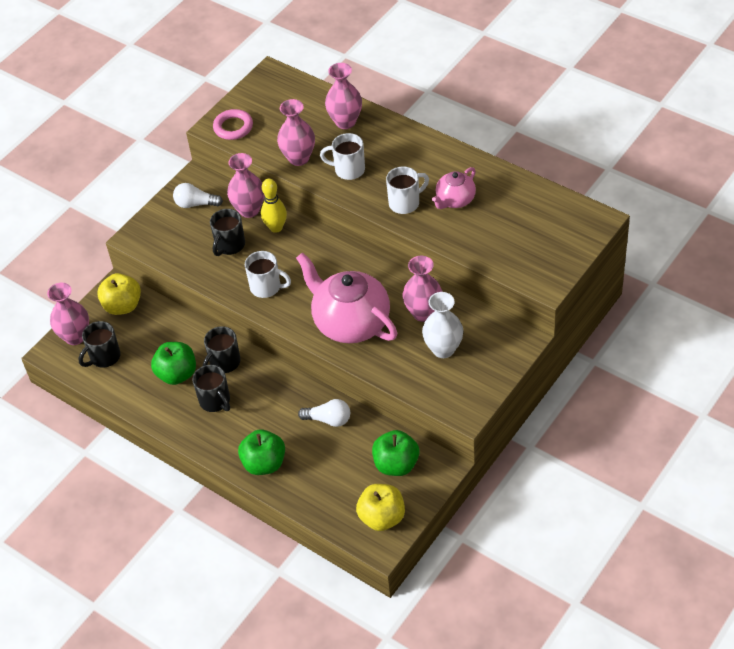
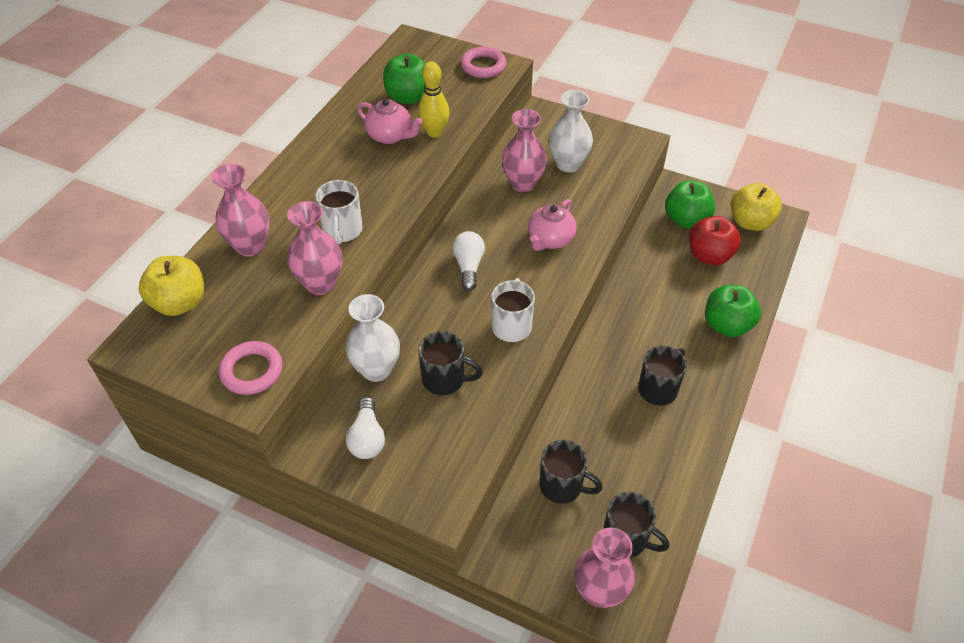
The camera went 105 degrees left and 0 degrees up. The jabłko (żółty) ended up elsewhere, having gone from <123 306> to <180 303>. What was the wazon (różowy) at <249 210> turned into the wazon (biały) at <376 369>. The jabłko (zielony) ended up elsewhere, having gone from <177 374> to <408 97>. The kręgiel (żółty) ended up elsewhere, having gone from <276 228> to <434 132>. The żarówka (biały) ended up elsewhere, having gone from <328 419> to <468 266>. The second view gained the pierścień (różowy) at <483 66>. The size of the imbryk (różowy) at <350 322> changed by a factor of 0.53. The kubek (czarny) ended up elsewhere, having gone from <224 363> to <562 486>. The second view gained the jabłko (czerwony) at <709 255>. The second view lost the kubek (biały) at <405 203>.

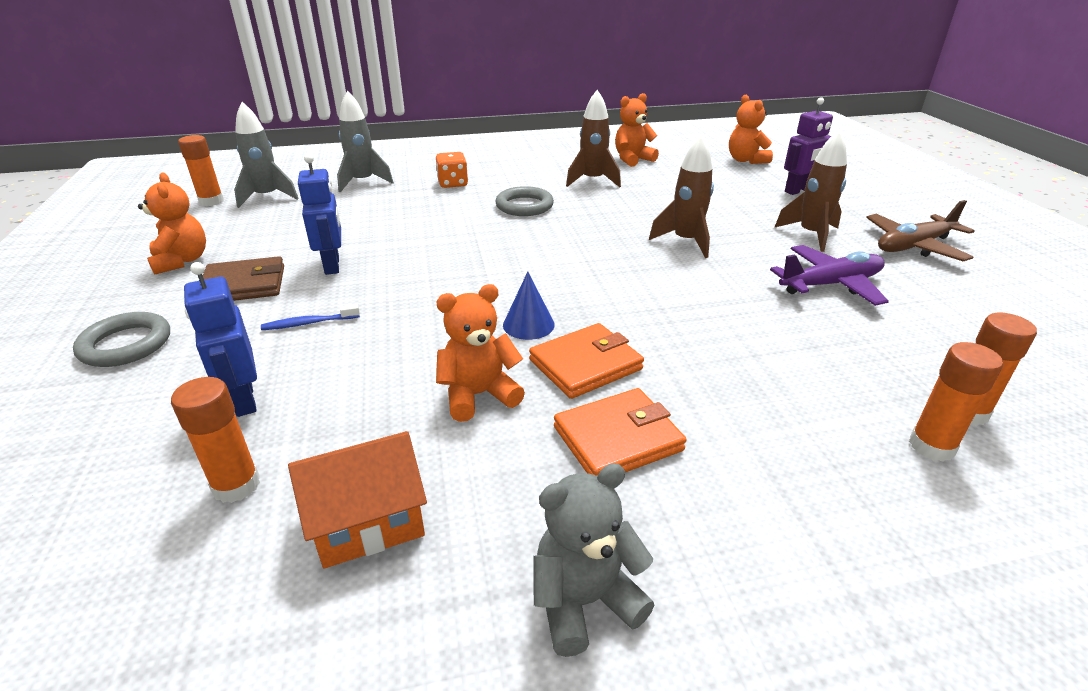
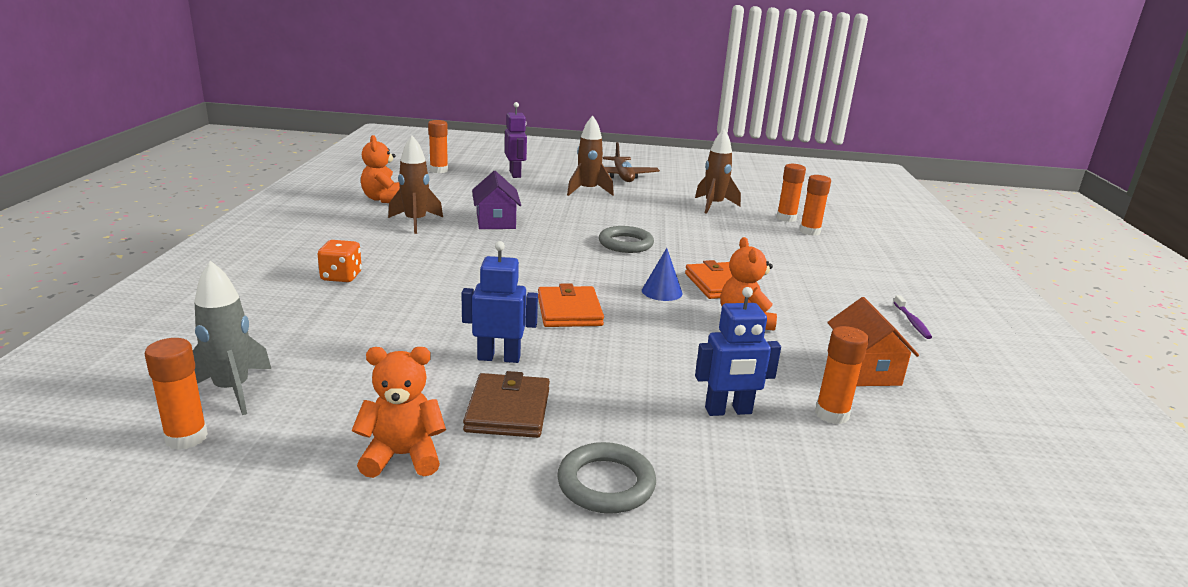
The camera went 75 degrees left and 10 degrees down. Where the miś (pomarańczowy) stood at <746 160>, the klej w sztyfcie (pomarańczowy) came to stand at <439 170>. The second view gained the domek (fioletowy) at <496 221>. The portfel (pomarańczowy) ended up elsewhere, having gone from <617 438> to <569 311>. The pierścień (szary) ended up elsewhere, having gone from <524 206> to <625 244>. The rakieta (brązowy) ended up elsewhere, having gone from <686 242> to <713 205>. Where the miś (szary) stood at <584 601>, the szczoteczka do zębów (fioletowy) came to stand at <912 322>. The second view lost the szczoteczka do zębów (niebieski) at <309 323>. The second view lost the rakieta (szary) at <363 182>. The second view lost the samolot (fioletowy) at <830 284>.

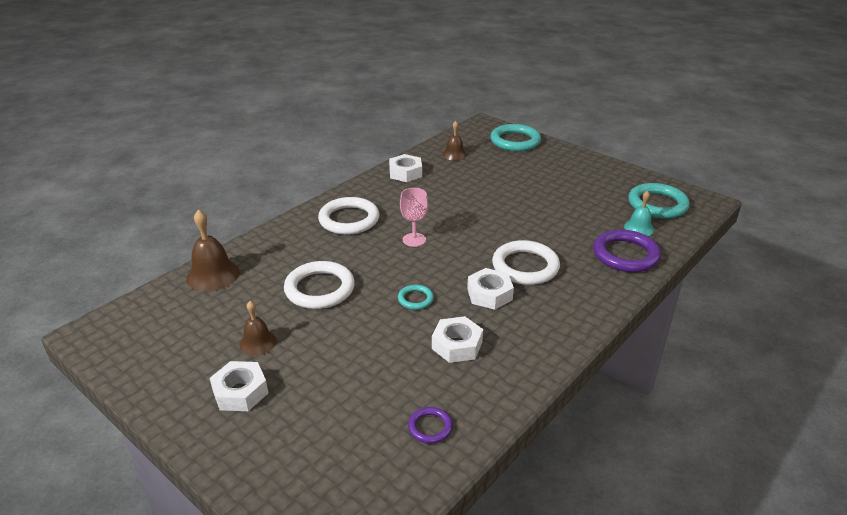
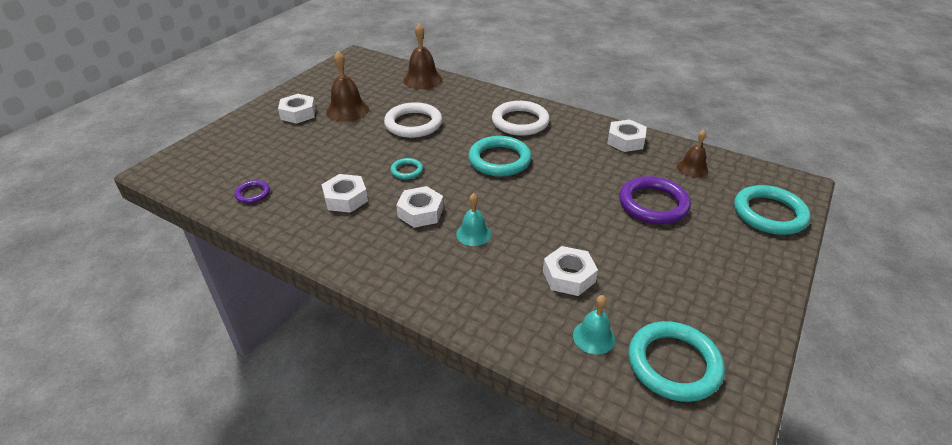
The camera went 80 degrees right and 5 degrees up. The size of the dzwonek (brązowy) at <258 342> changed by a factor of 1.60. Where the pierścień (biały) stood at <525 266>, the dzwonek (turkusowy) came to stand at <473 234>. Where the kielich (różowy) stood at <414 240>, the pierścień (turkusowy) came to stand at <499 160>. The second view gained the nakrętka (biały) at <568 276>. The pierścień (fioletowy) ended up elsewhere, having gone from <625 255> to <653 204>.

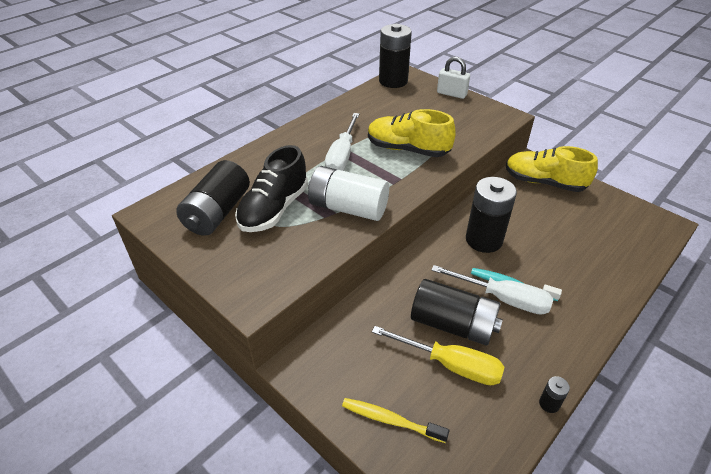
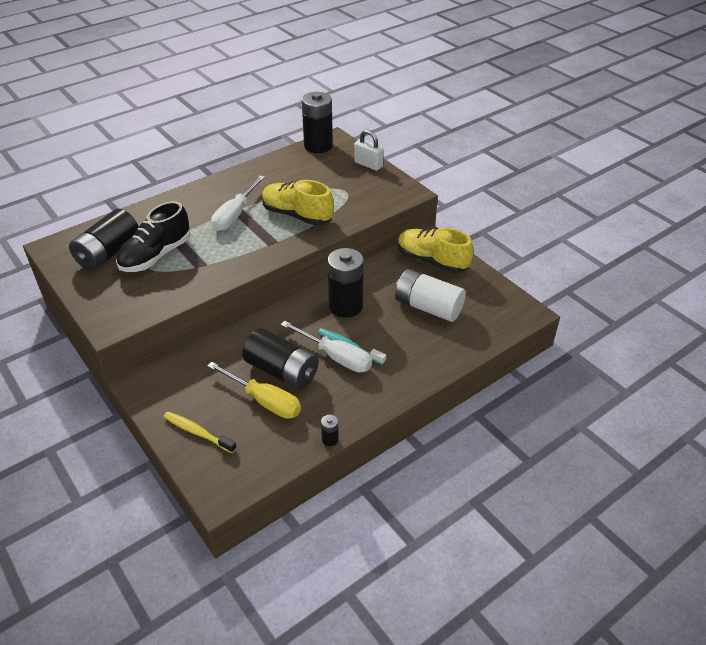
The camera went 10 degrees right and 0 degrees up. The bateria (biały) ended up elsewhere, having gone from <348 208> to <428 307>.

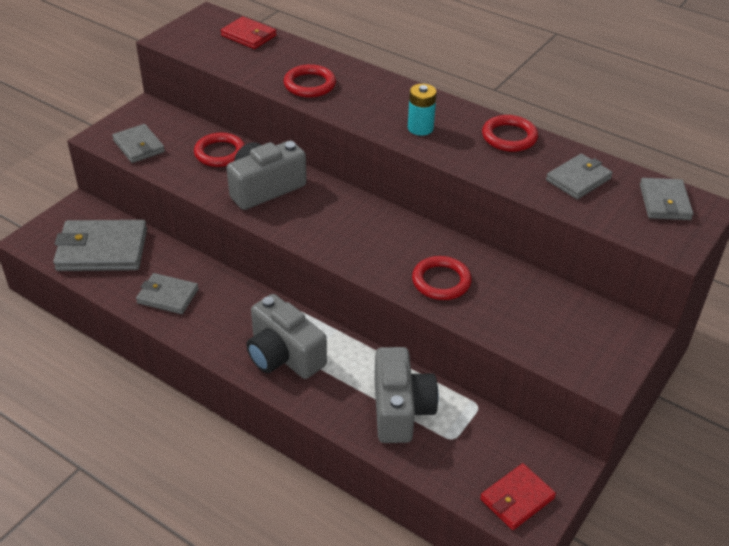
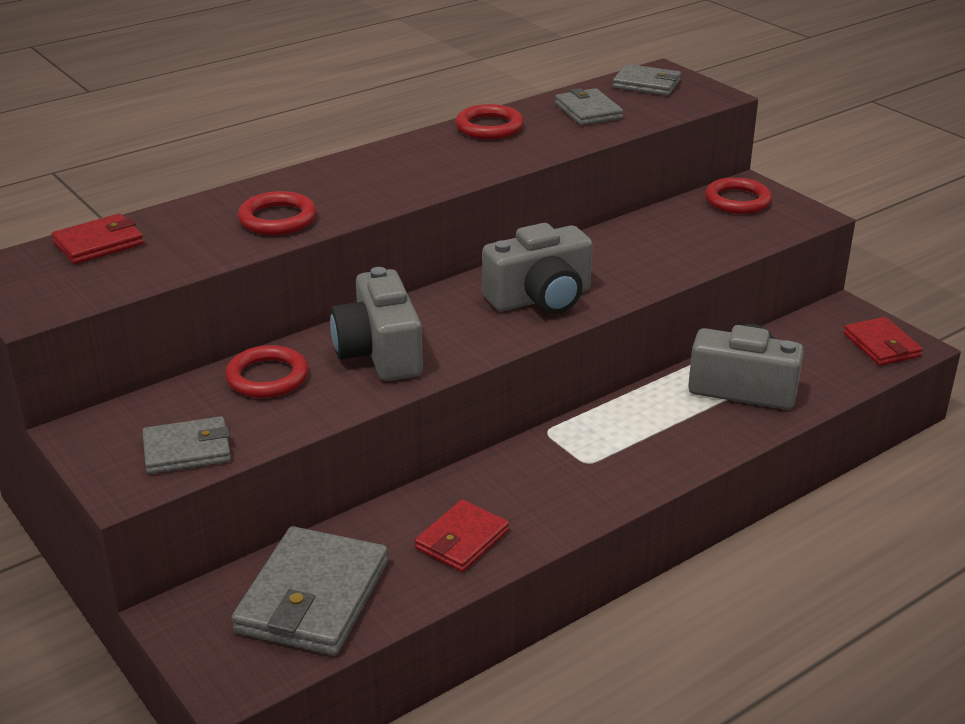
The camera went 70 degrees left and 10 degrees down. What was the portfel (szary) at <167 296> turned into the portfel (czerwony) at <462 540>. The aparat fotograficzny (szary) ended up elsewhere, having gone from <284 355> to <540 298>. The pierścień (czerwony) ended up elsewhere, having gone from <441 281> to <737 200>. The second view lost the bateria (turkusowy) at <420 128>.

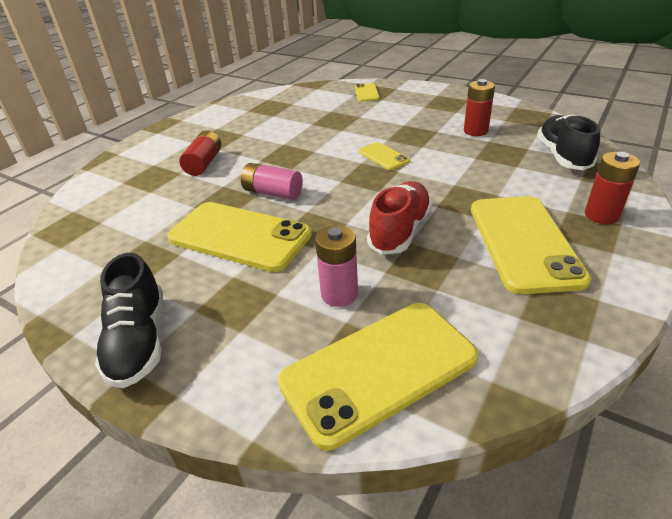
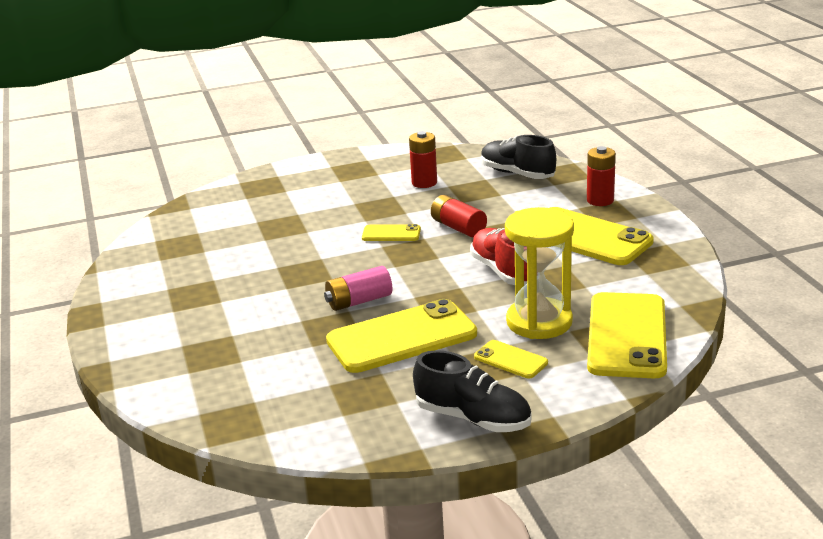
The camera went 50 degrees left and 10 degrees down. The bateria (czerwony) ended up elsewhere, having gone from <204 163> to <458 228>. The telefon (żółty) ended up elsewhere, having gone from <366 93> to <510 360>. Where the bateria (różowy) stood at <339 294>, the klepsydra (żółty) came to stand at <539 322>.

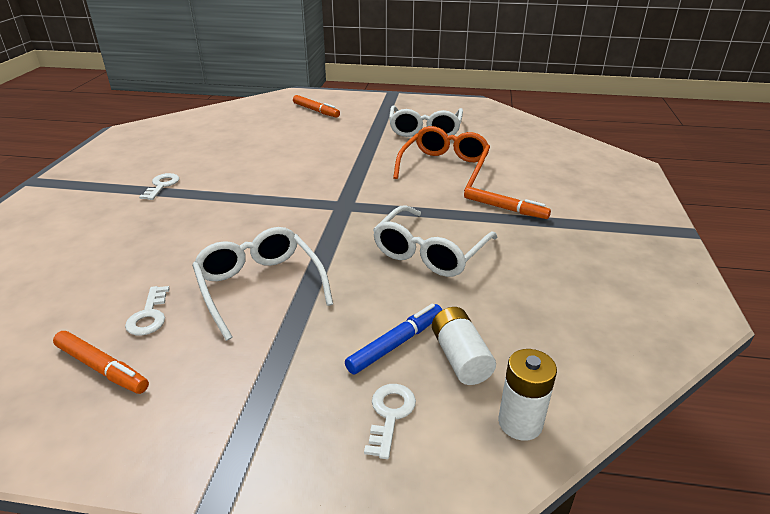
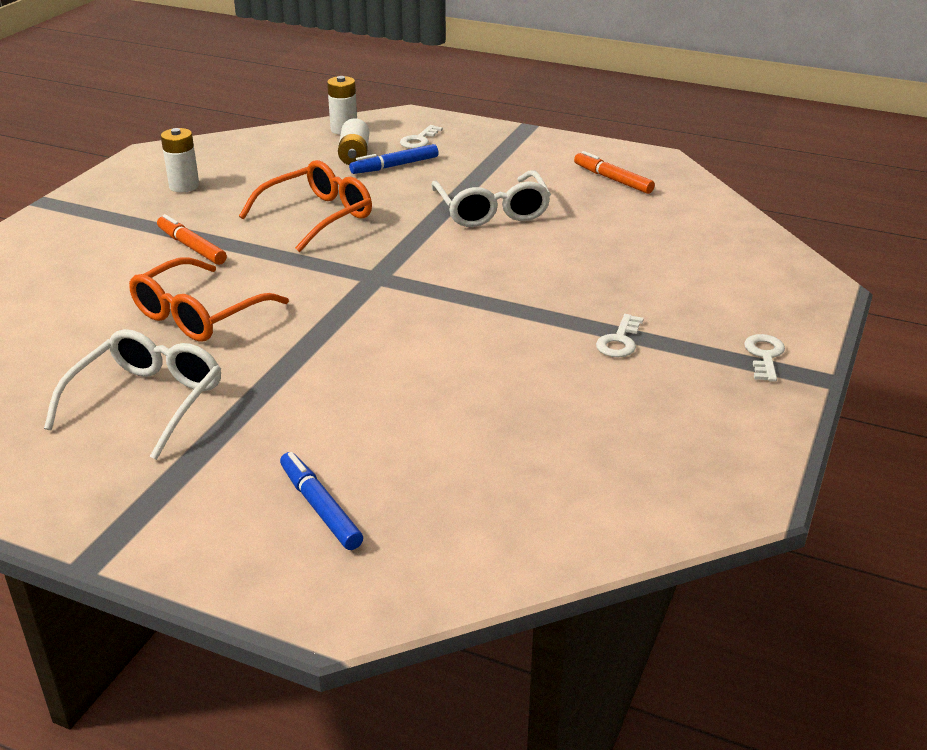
The camera went 165 degrees left and 0 degrees up. The second view gained the bateria (biały) at <184 186>. What was the okulary (biały) at <430 252> turned into the okulary (pomarańczowy) at <318 216>. What was the flamaster (pomarańczowy) at <316 111> turned into the flamaster (niebieski) at <320 507>. The klucz (biały) ended up elsewhere, having gone from <149 315> to <764 355>.

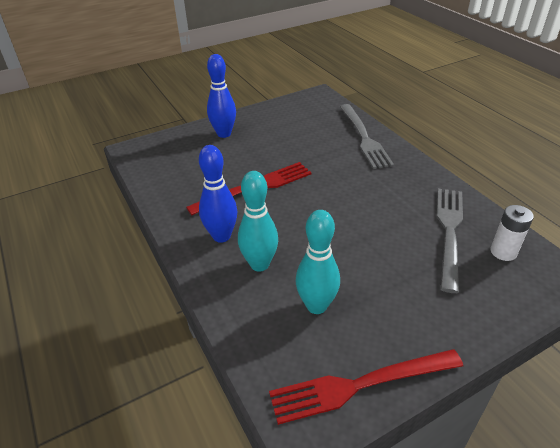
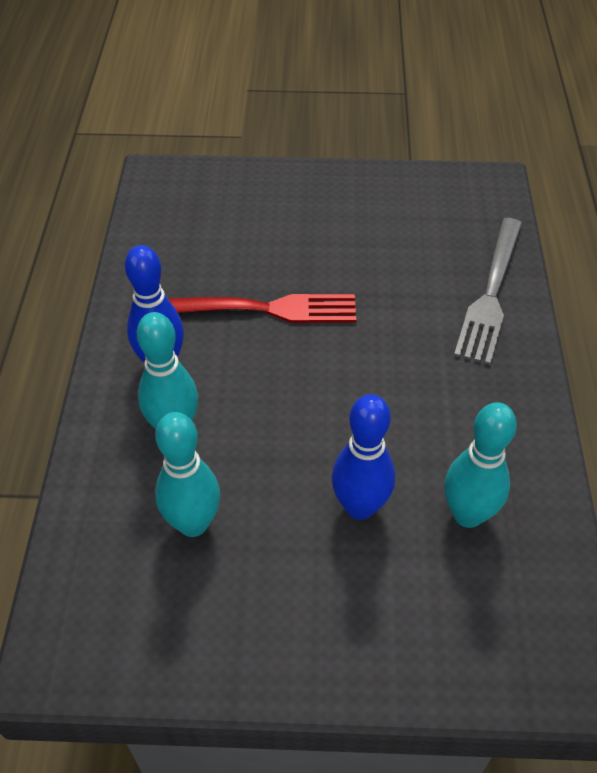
The camera went 30 degrees right and 10 degrees up. The kręgiel (niebieski) ended up elsewhere, having gone from <224 134> to <360 507>. Where the widelec (szary) stood at <449 232>, the kręgiel (turkusowy) came to stand at <467 514>. The second view lost the widelec (czerwony) at <359 385>. The second view lost the bateria (biały) at <503 252>.

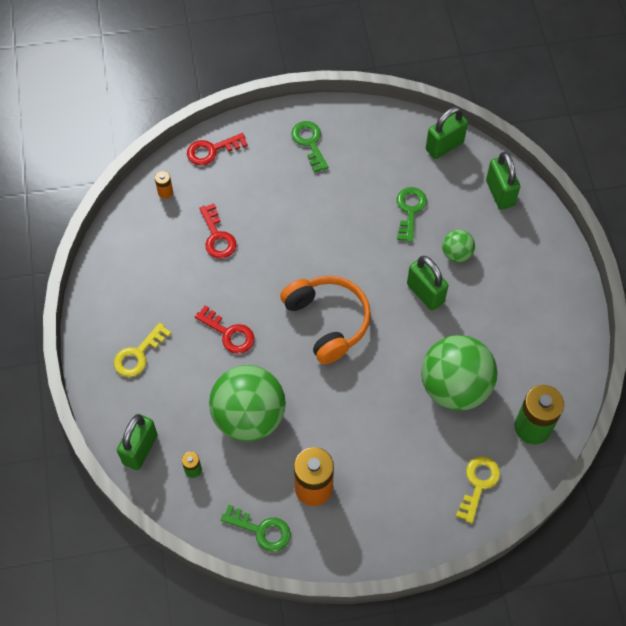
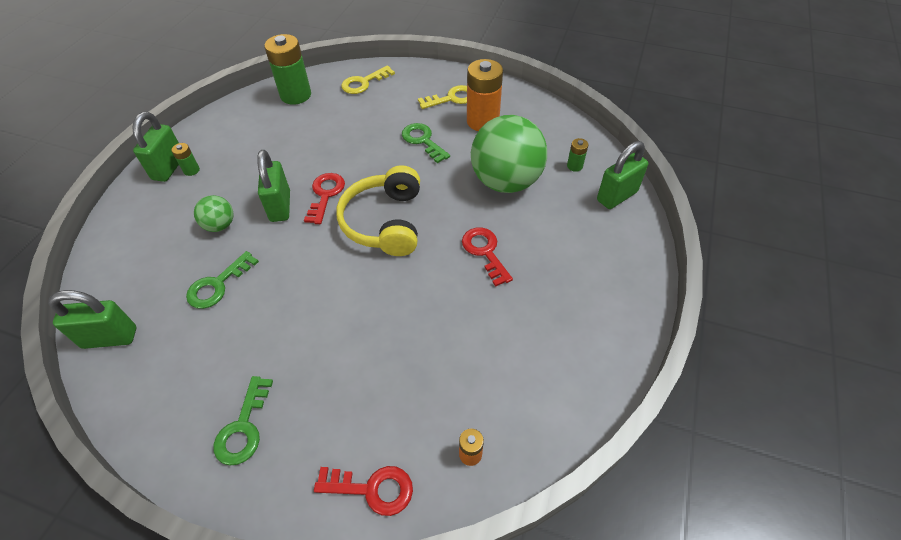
The camera went 150 degrees left and 10 degrees down. The kłódka (zielony) ended up elsewhere, having gone from <500 193> to <169 168>. The second view gained the bateria (zielony) at <191 170>. The klucz (czerwony) ended up elsewhere, having gone from <217 237> to <325 194>. What was the słuchawki (pomarańczowy) at <327 321> turned into the słuchawki (żółty) at <385 222>. The klucz (zielony) ended up elsewhere, having gone from <262 530> to <422 140>. The klucz (żółty) ended up elsewhere, having gone from <138 355> to <452 98>. The second view lost the piłka (zielony) at <455 387>.

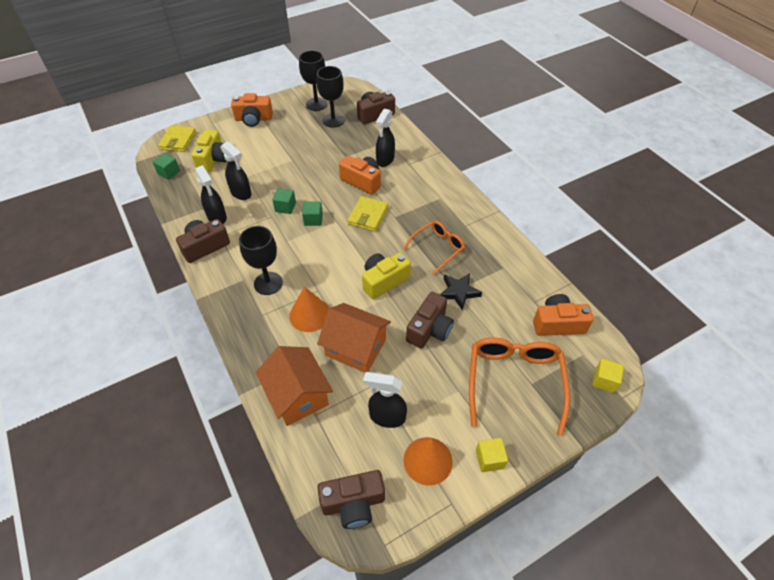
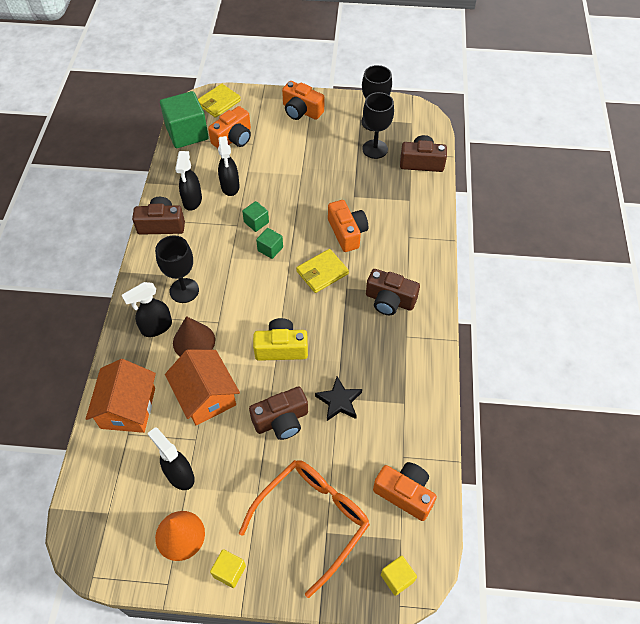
The camera went 35 degrees right and 5 degrees up. The spryskiwacz (czarny) ended up elsewhere, having gone from <385 160> to <156 327>. The size of the sześcian (zielony) at <169 172> changed by a factor of 2.08. What was the stożek (pomarańczowy) at <309 314> turned into the stożek (brązowy) at <194 341>. What was the aparat fotograficzny (żółty) at <213 159> turned into the aparat fotograficzny (pomarańczowy) at <233 138>. The aparat fotograficzny (brązowy) ended up elsewhere, having gone from <353 503> to <389 300>. The second view lost the okulary (pomarańczowy) at <437 248>.

